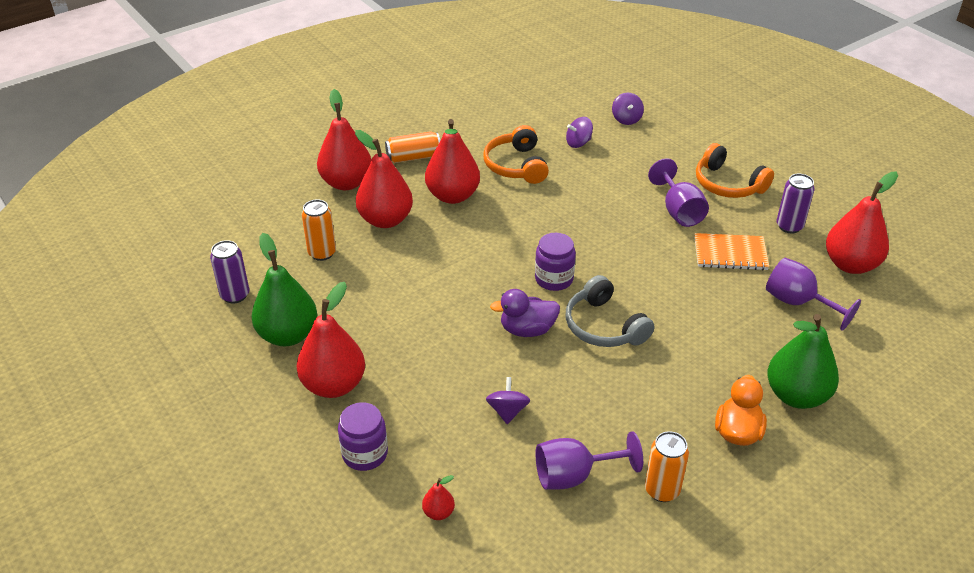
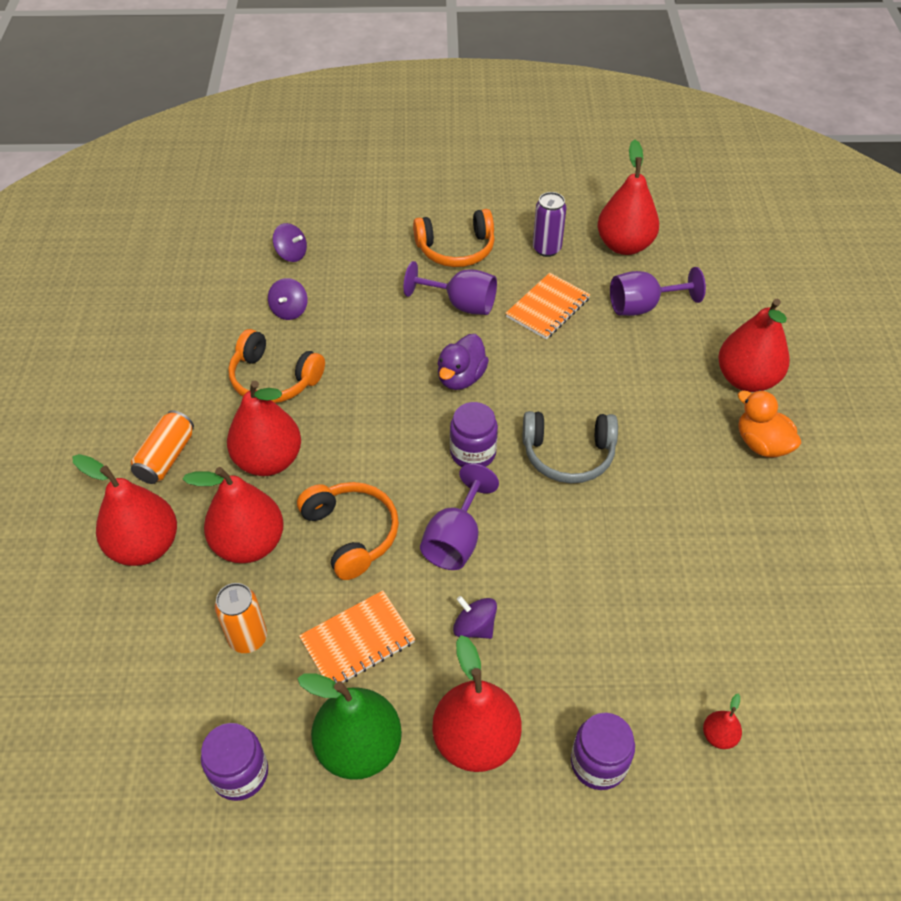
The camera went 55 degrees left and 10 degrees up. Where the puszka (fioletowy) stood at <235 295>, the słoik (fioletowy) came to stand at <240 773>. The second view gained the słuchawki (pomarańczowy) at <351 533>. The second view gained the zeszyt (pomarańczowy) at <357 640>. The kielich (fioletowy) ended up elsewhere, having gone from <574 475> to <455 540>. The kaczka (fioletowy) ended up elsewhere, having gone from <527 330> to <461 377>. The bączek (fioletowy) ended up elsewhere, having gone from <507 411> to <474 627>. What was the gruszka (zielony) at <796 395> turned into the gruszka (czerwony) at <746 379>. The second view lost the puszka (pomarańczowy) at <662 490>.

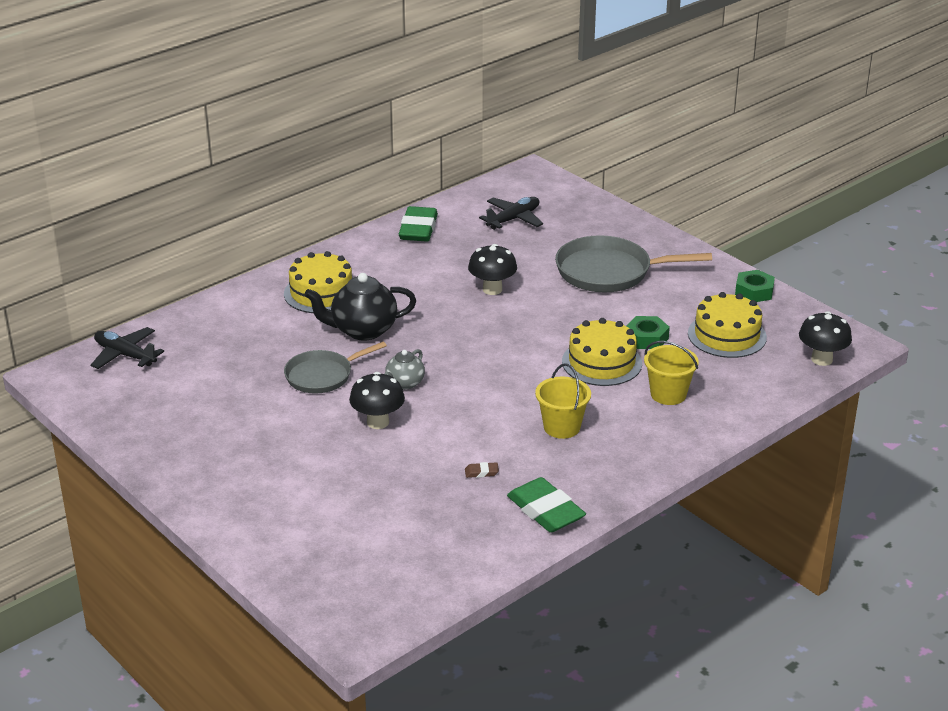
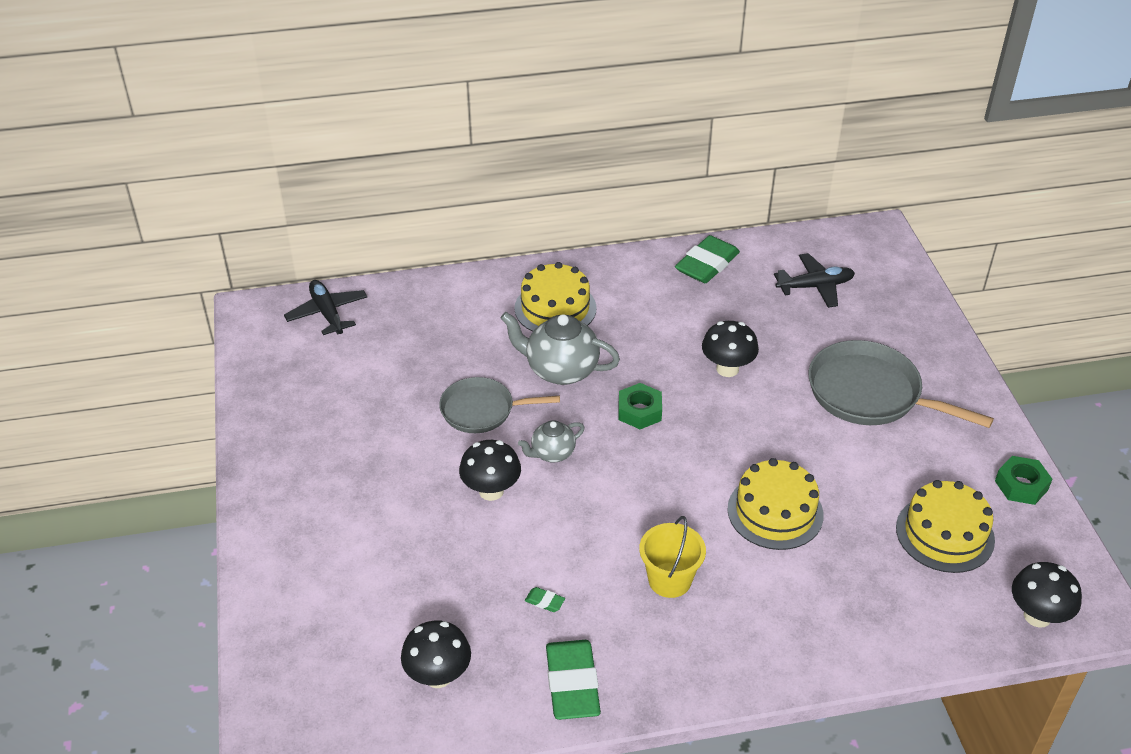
The camera went 30 degrees right and 10 degrees up. The second view gained the grzyb (czarny) at <438 676>. What was the imbryk (czarny) at <362 330> turned into the imbryk (szary) at <560 370>. What was the gumka do mazania (brązowy) at <481 472> turned into the gumka do mazania (zielony) at <544 601>. The nakrętka (zielony) ended up elsewhere, having gone from <646 338> to <639 411>. The second view lost the wiadro (żółty) at <668 394>.

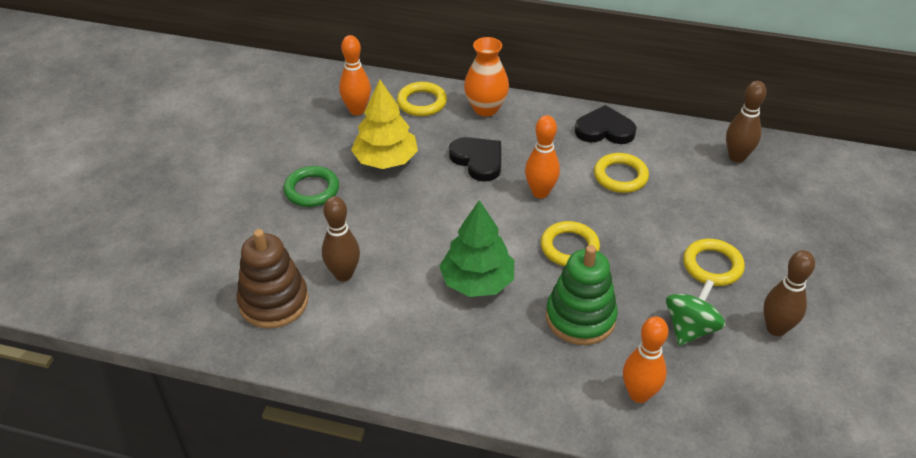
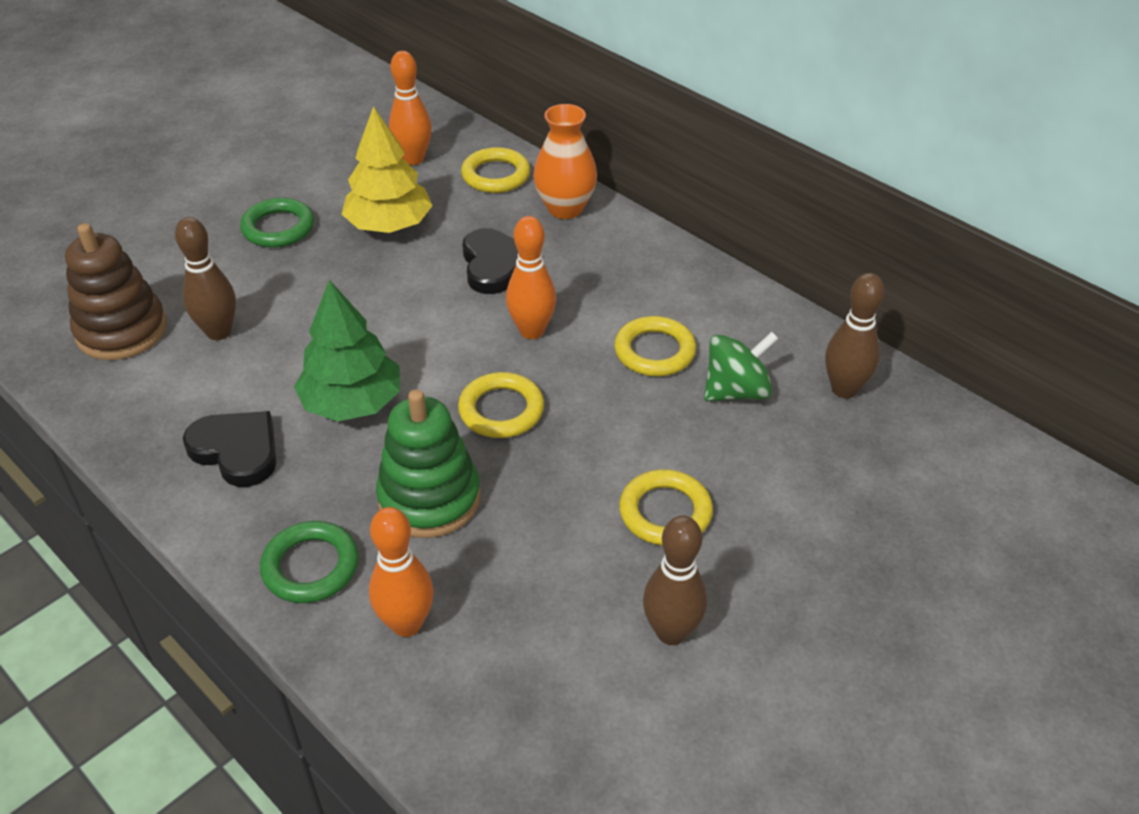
The camera went 30 degrees right and 0 degrees up. The serce (czarny) ended up elsewhere, having gone from <604 130> to <236 451>. The second view gained the pierścień (zielony) at <310 566>. The bączek (zielony) ended up elsewhere, having gone from <690 328> to <736 391>.

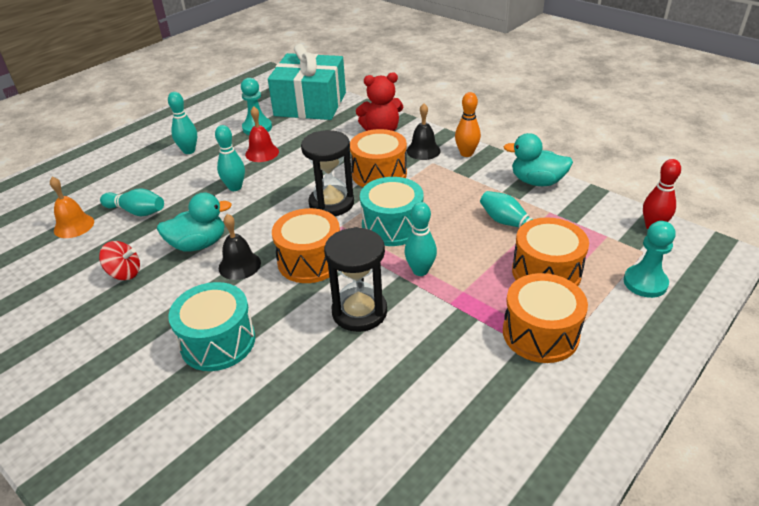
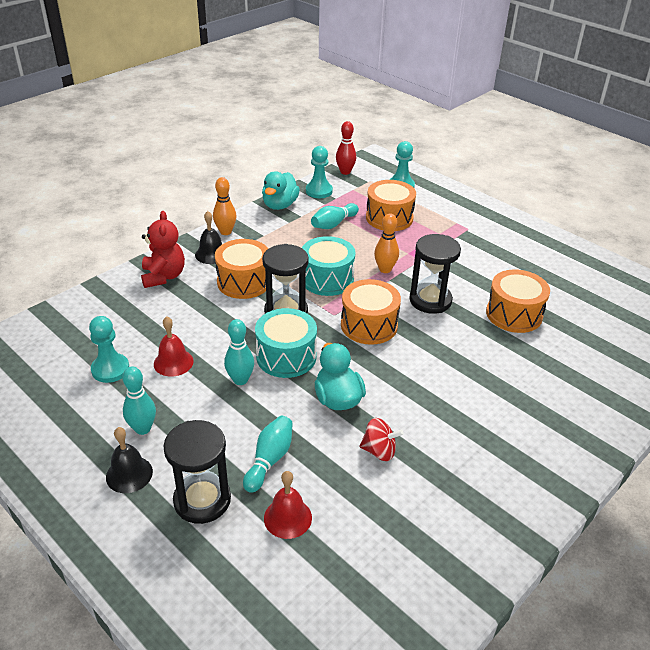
The camera went 90 degrees left and 0 degrees up. The dzwonek (czarny) ended up elsewhere, having gone from <239 265> to <129 474>. The second view gained the klepsydra (czarny) at <202 500>. The bęben (turkusowy) ended up elsewhere, having gone from <218 341> to <286 356>. What was the dzwonek (pomarańczowy) at <74 226> turned into the dzwonek (czerwony) at <287 518>. The second view gained the pionek (turkusowy) at <319 191>. The bączek (czerwony) at <124 273> ended up facing another way, 90 degrees clockwise from before. What was the kręgiel (turkusowy) at <420 271> turned into the kręgiel (pomarańczowy) at <385 269>. The bęben (pomarańczowy) ended up elsewhere, having gone from <540 333> to <514 314>. The second view lost the prezent (turkusowy) at <310 104>.

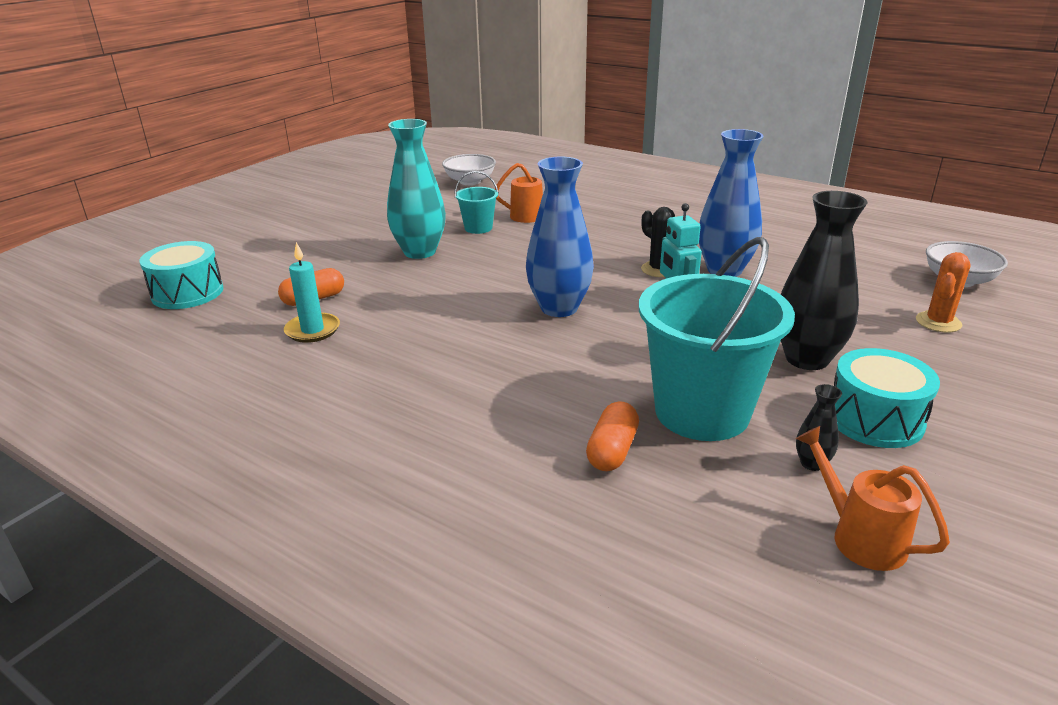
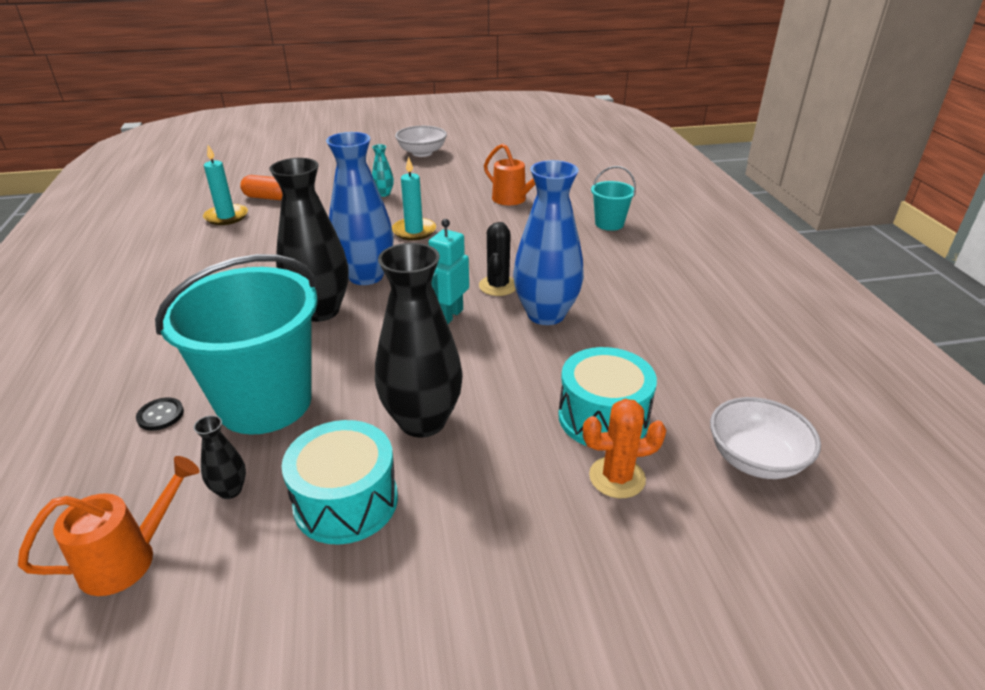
The camera went 45 degrees right and 5 degrees up. The konewka (pomarańczowy) at <859 537> ended up facing another way, 45 degrees clockwise from before. The second view gained the guzik (czarny) at <160 415>. The second view gained the wazon (czarny) at <320 311>. The size of the wazon (turkusowy) at <420 252> changed by a factor of 0.43. The second view gained the świeca (turkusowy) at <414 231>. The miska (biały) ended up elsewhere, having gone from <470 181> to <422 153>. The bęben (turkusowy) ended up elsewhere, having gone from <187 293> to <603 417>. The wiadro (turkusowy) ended up elsewhere, having gone from <478 228> to <609 224>. The second view lost the kapsułka (pomarańczowy) at <612 450>.

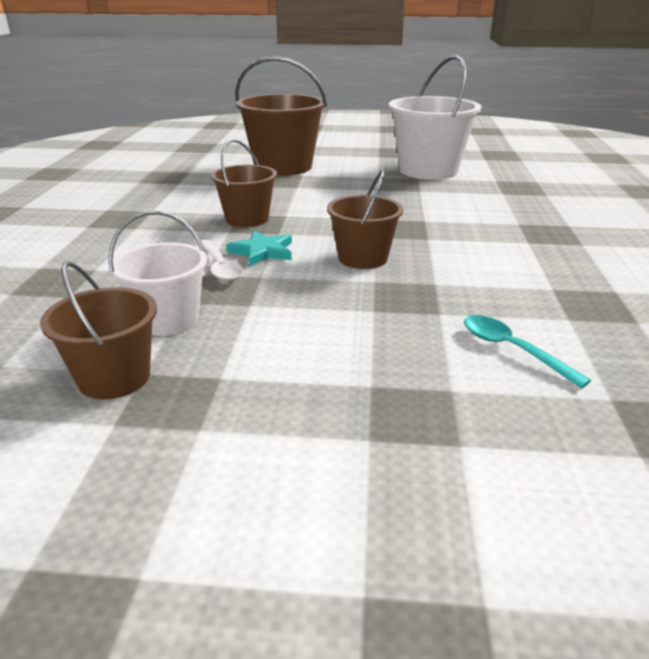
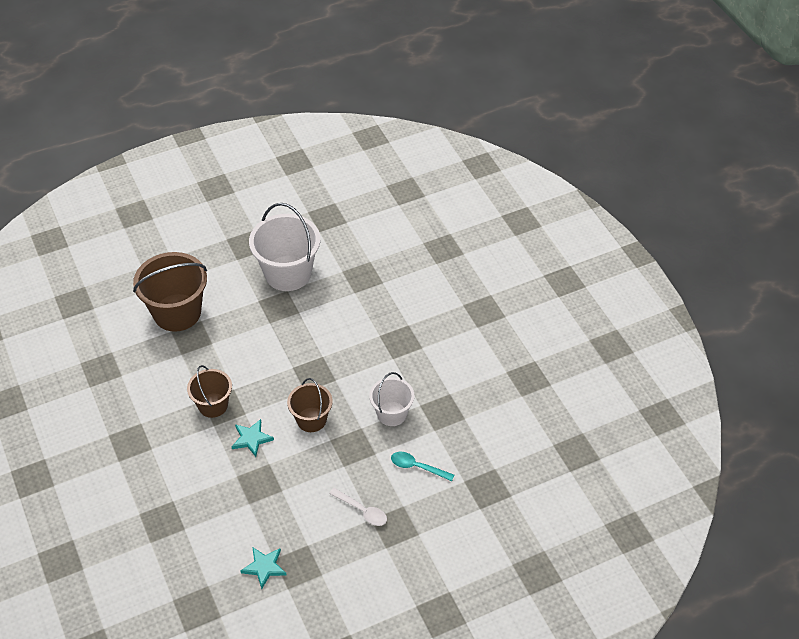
The camera went 30 degrees left and 20 degrees up. Where the wiadro (brązowy) stood at <114 378>, the gwiazda (turkusowy) came to stand at <264 567>. The łyżka (biały) ended up elsewhere, having gone from <220 267> to <362 511>. The wiadro (biały) ended up elsewhere, having gone from <168 319> to <392 414>.

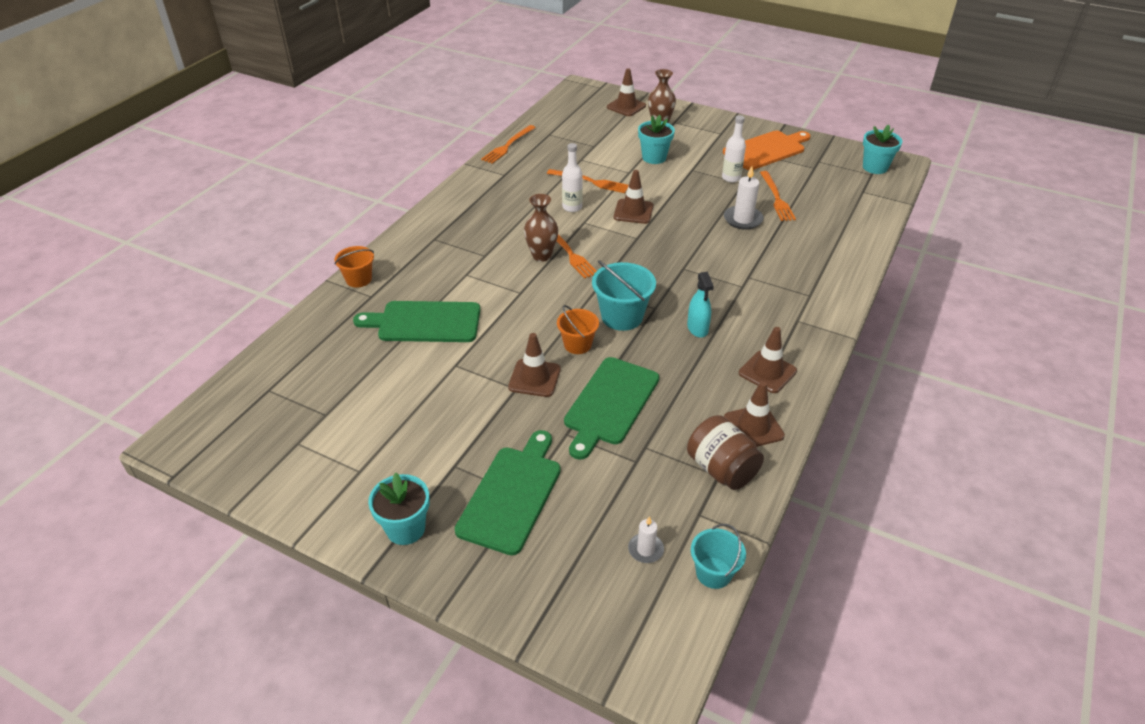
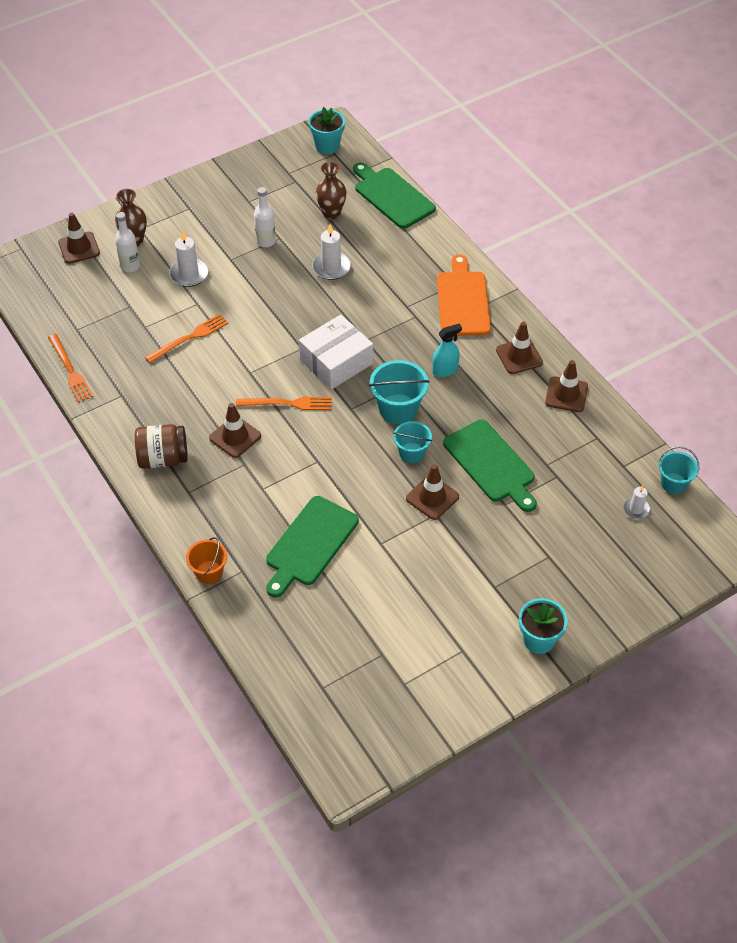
The camera went 60 degrees left and 10 degrees up. The butelka (biały) ended up elsewhere, having gone from <572 207> to <130 266>. The słoik (brązowy) ended up elsewhere, having gone from <721 469> to <163 458>. Where the doniczka (turkusowy) stood at <654 158>, the świeca (biały) came to stand at <189 274>. The pachołek (brązowy) ended up elsewhere, having gone from <633 212> to <235 437>. The second view gained the pudełko (biały) at <336 362>. The wazon (brązowy) ended up elsewhere, having gone from <541 256> to <331 213>. The deska do krojenia (zielony) ended up elsewhere, having gone from <512 495> to <392 196>. What was the wiadro (pomarańczowy) at <577 344> turned into the wiadro (turkusowy) at <412 453>. The spryskiwacz (turkusowy) at <697 328> ended up facing another way, 45 degrees counterclockwise from before. The deska do krojenia (pomarańczowy) ended up elsewhere, having gone from <766 150> to <463 301>. The second view lost the widelec (pomarańczowy) at <776 198>.

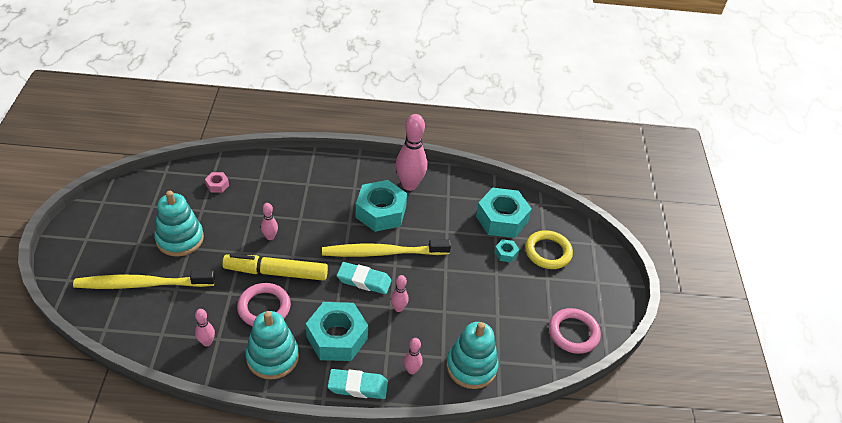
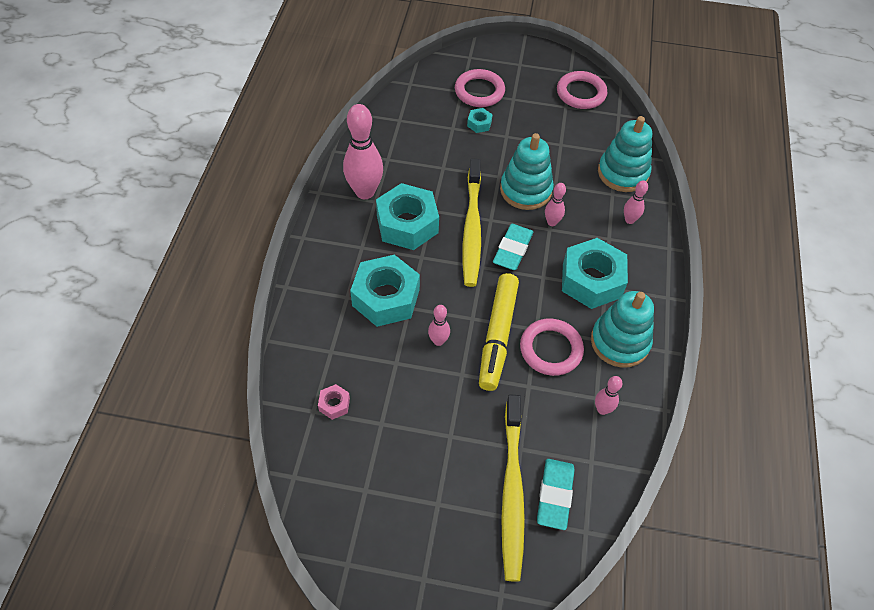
The camera went 80 degrees left and 10 degrees up. The nakrętka (turkusowy) ended up elsewhere, having gone from <501 219> to <386 297>. What was the pierścień (żółty) at <548 252> turned into the pierścień (różowy) at <479 91>. The zabawka nakładanka (turkusowy) ended up elsewhere, having gone from <180 239> to <525 190>. The gumka do mazania (turkusowy) ended up elsewhere, having gone from <357 386> to <555 495>.

